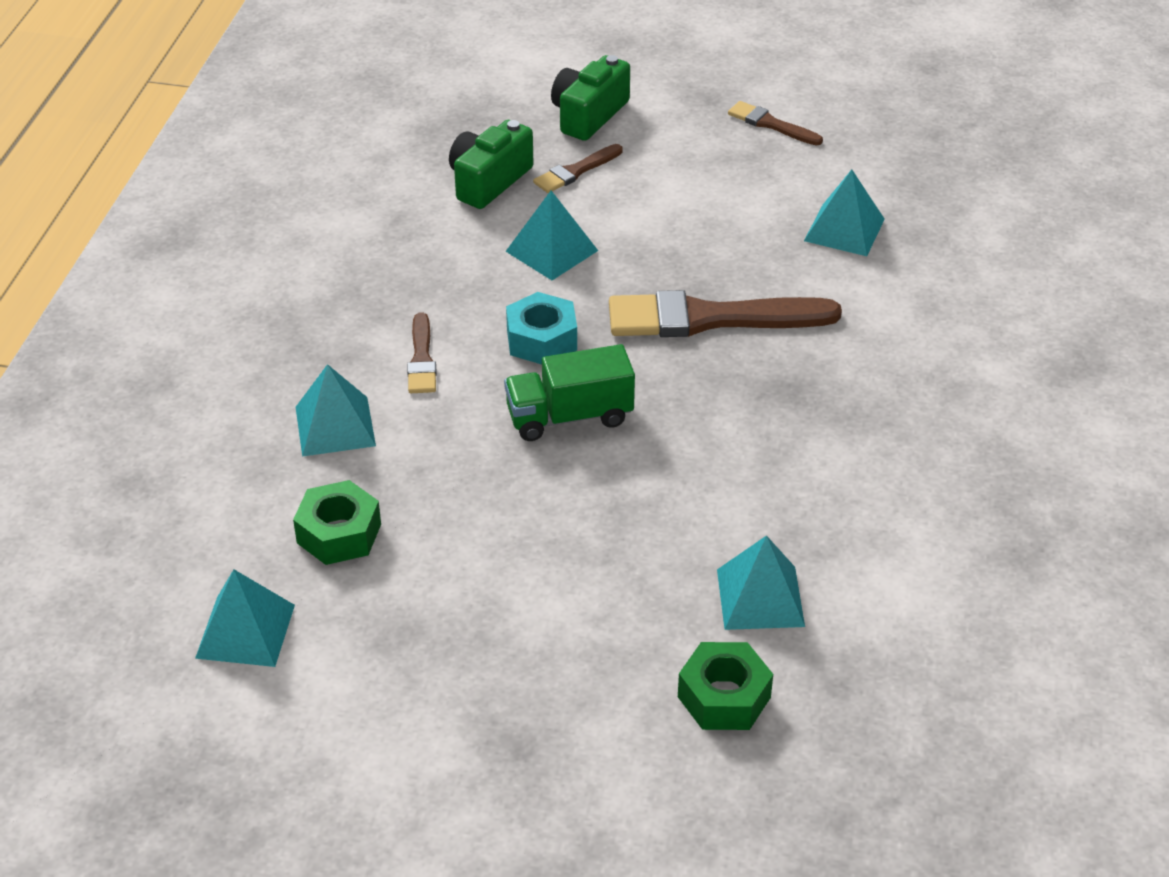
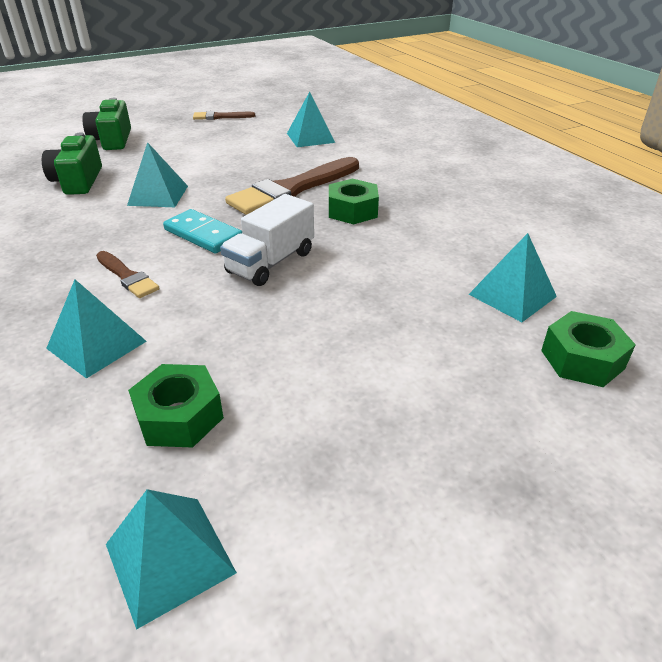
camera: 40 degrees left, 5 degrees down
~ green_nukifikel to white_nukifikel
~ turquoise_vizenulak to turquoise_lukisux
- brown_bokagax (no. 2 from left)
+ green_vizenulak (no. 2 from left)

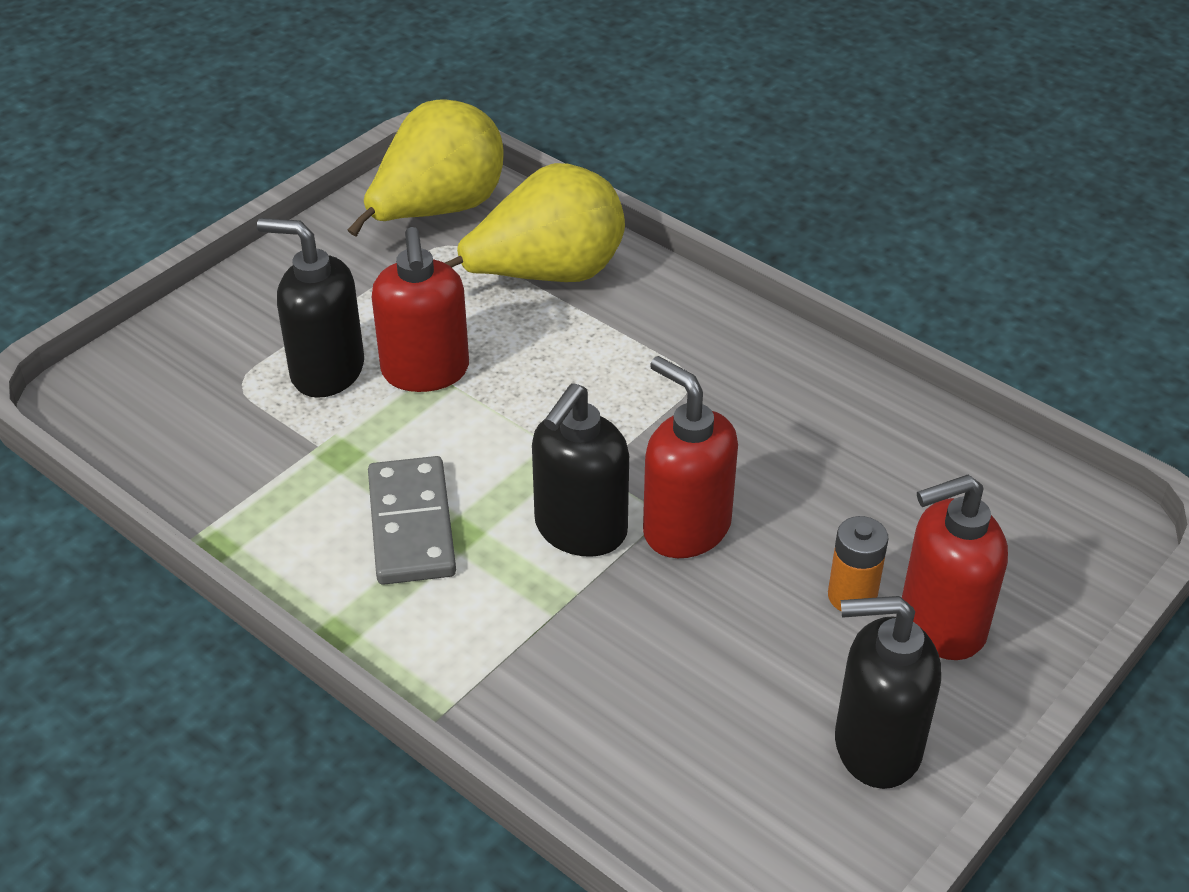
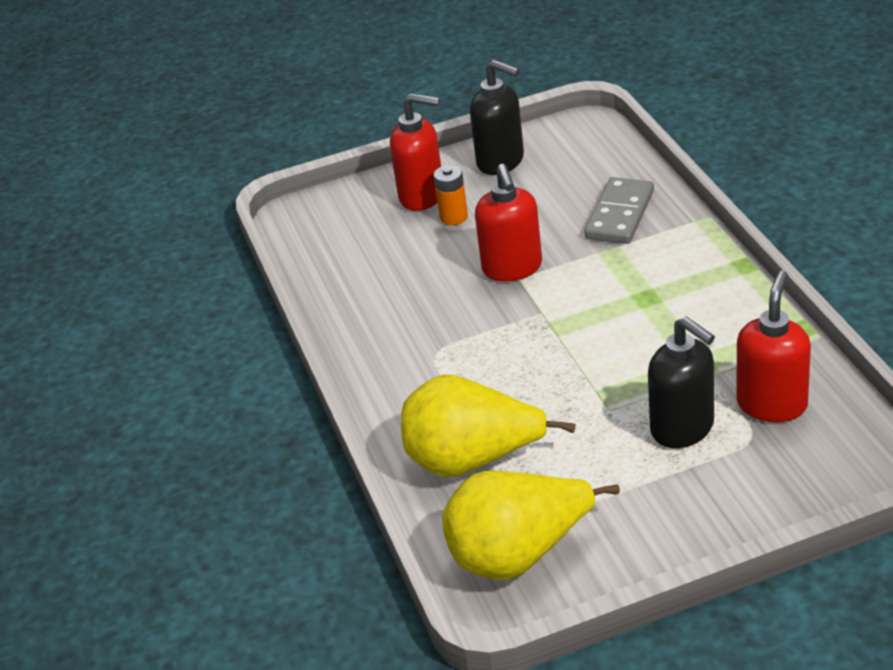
camera: 145 degrees left, 5 degrees down
~ grey_lukisux
~ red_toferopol (no. 1 from left in the first image) to red_toferopol (no. 3 from left)
- black_toferopol (no. 2 from left)

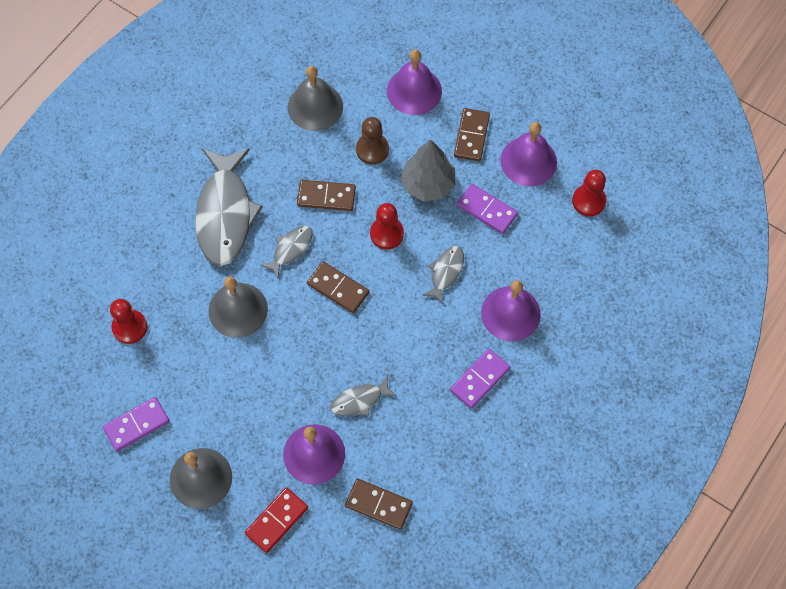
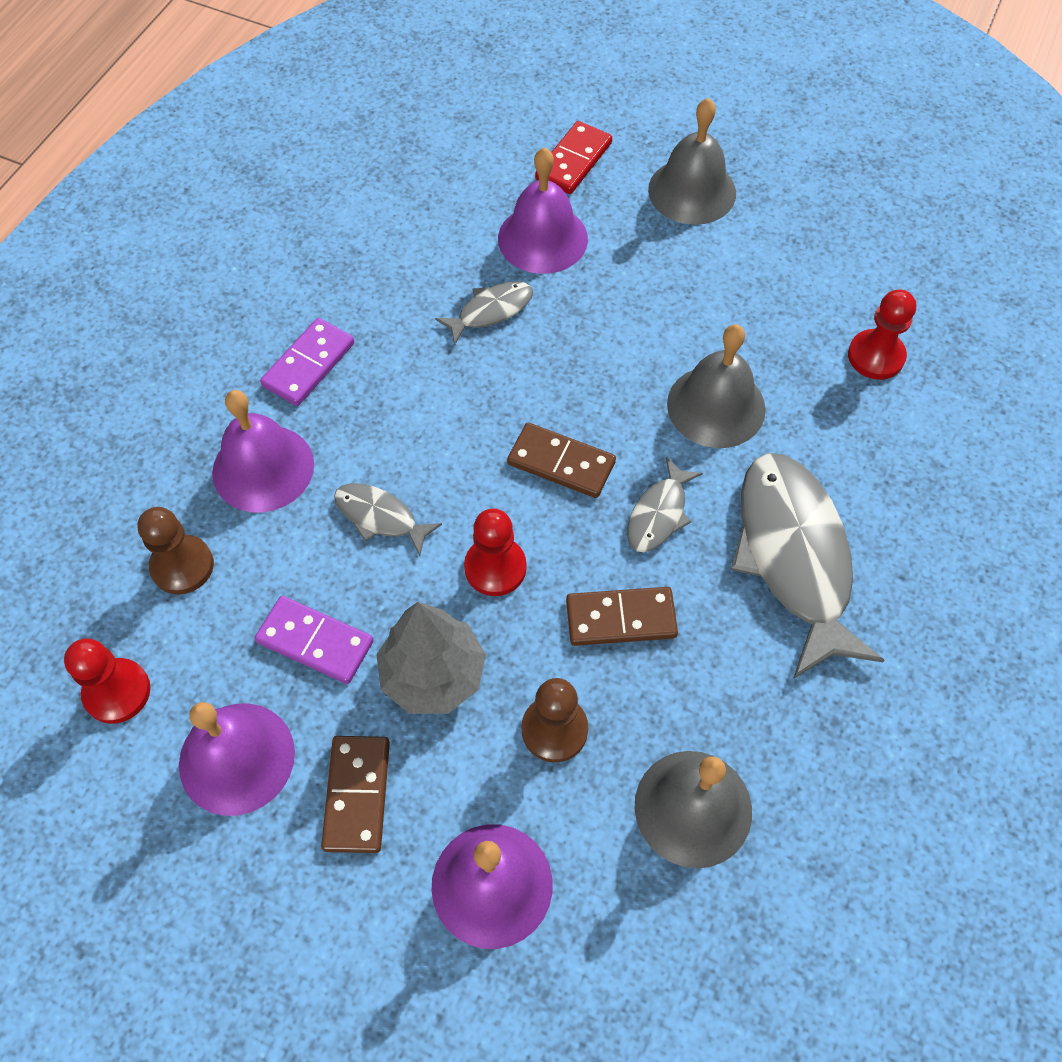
camera: 170 degrees right, 5 degrees down
- purple_lukisux (no. 1 from left)
- brown_lukisux (no. 3 from left)
~ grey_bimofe (no. 4 from left in the first image) 105 degrees clockwise
+ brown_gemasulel (no. 1 from left)

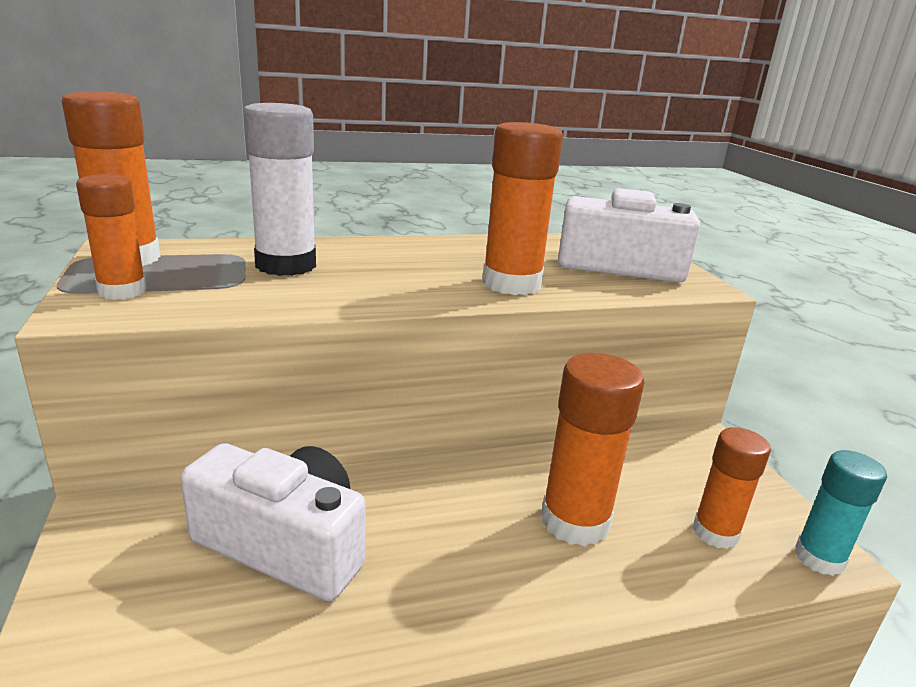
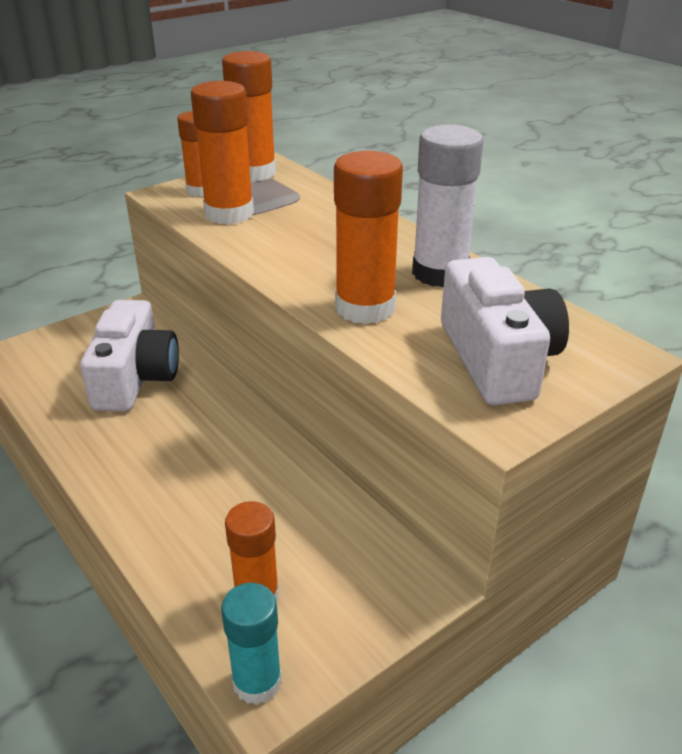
camera: 70 degrees right, 10 degrees up
~ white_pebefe
~ orange_pebefe (no. 4 from left in the first image) to orange_pebefe (no. 2 from left)

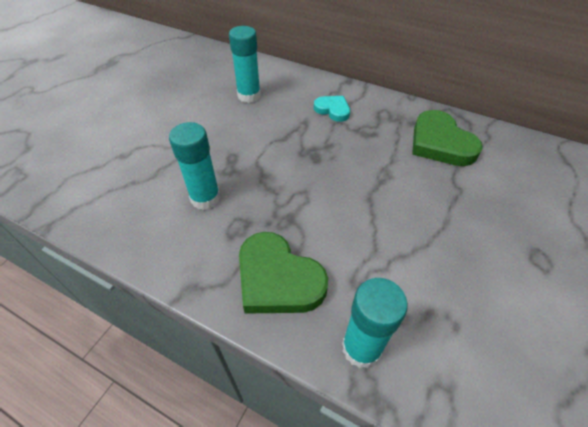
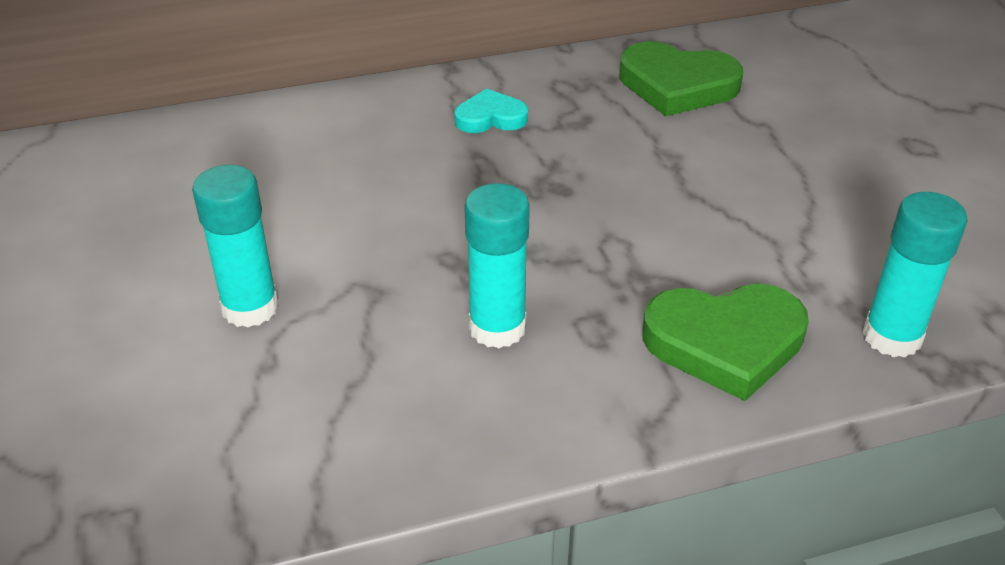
camera: 45 degrees left, 10 degrees down
~ turquoise_pebefe (no. 2 from left in the first image) to turquoise_pebefe (no. 1 from left)

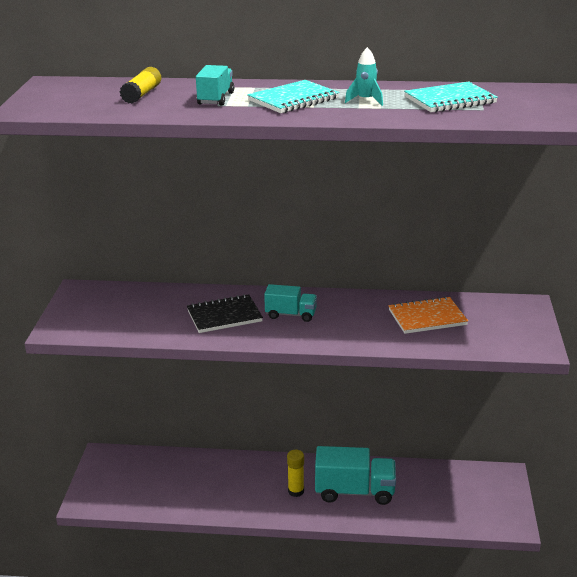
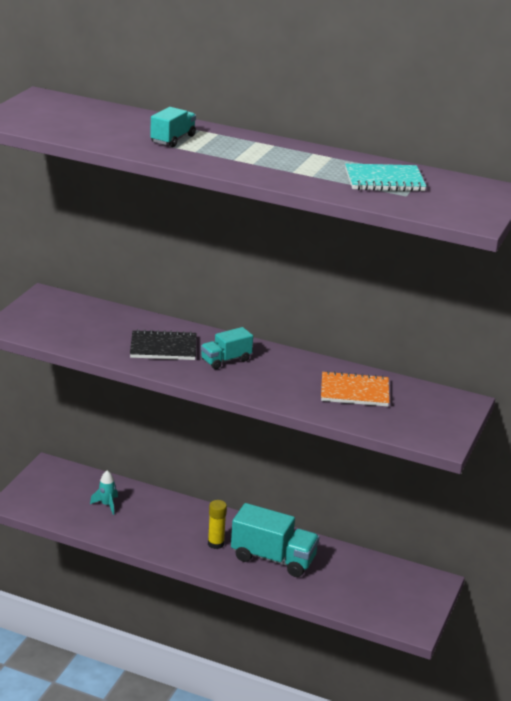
camera: 15 degrees right, 0 degrees up
- yellow_pebefe (no. 1 from left)
- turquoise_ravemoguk (no. 1 from left)
~ turquoise_nukifikel (no. 2 from left) 120 degrees clockwise
~ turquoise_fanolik

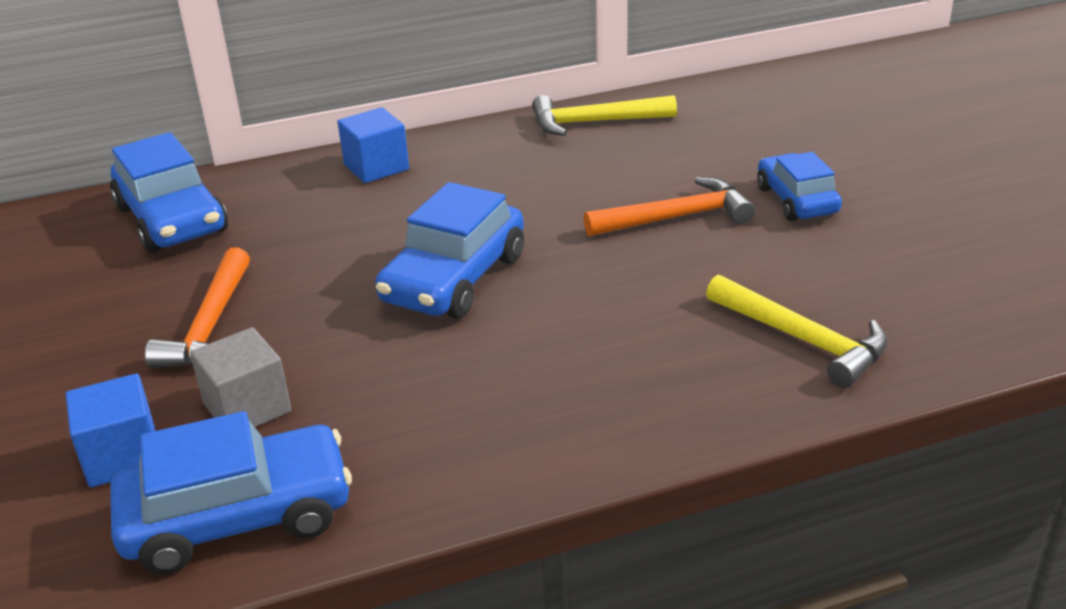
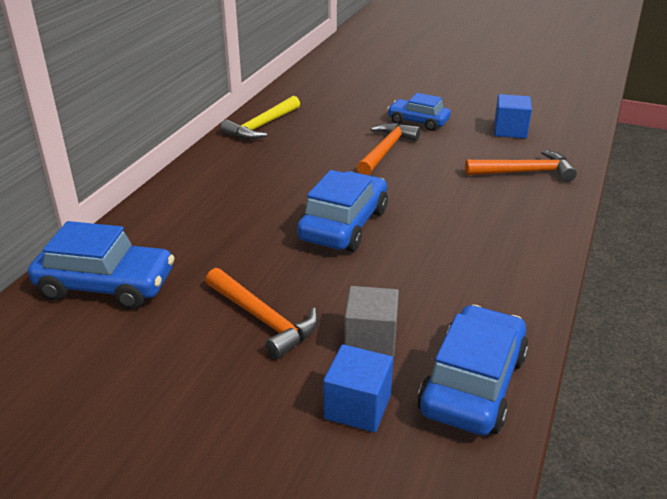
camera: 50 degrees left, 0 degrees up
~ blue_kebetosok (no. 2 from left)
~ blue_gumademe (no. 3 from left in the first image) 135 degrees counterclockwise
~ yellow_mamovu (no. 2 from left) to orange_mamovu (no. 3 from left)

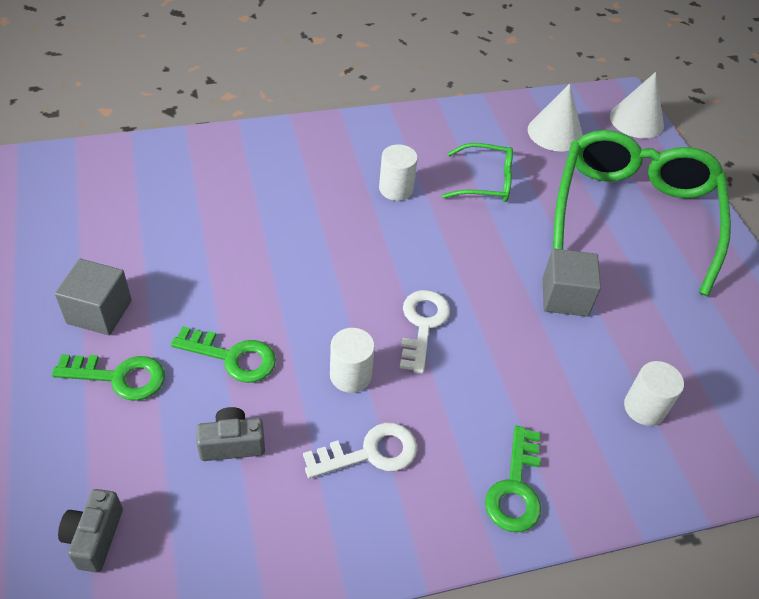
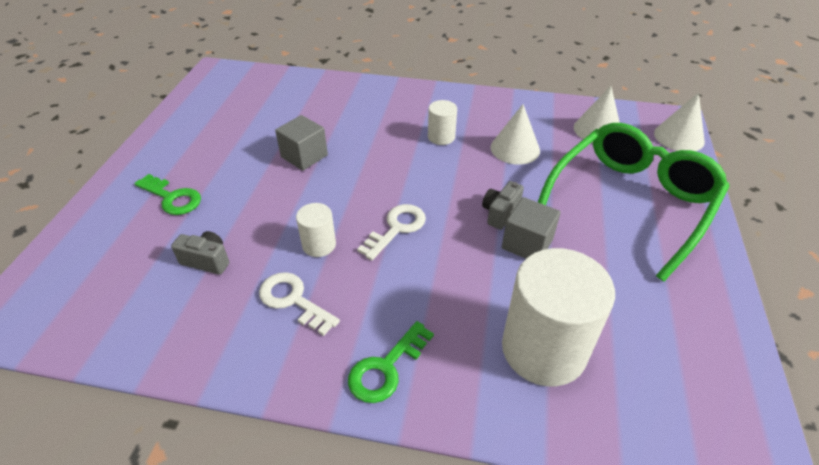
camera: 30 degrees right, 5 degrees down
~ grey_kebetosok (no. 1 from left)
~ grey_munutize (no. 1 from left in the first image) to grey_munutize (no. 2 from left)
- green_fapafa (no. 2 from left)
~ white_fapafa (no. 1 from left) 150 degrees counterclockwise
~ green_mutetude (no. 1 from left) to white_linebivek (no. 1 from left)
~ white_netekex (no. 3 from left) x2.11

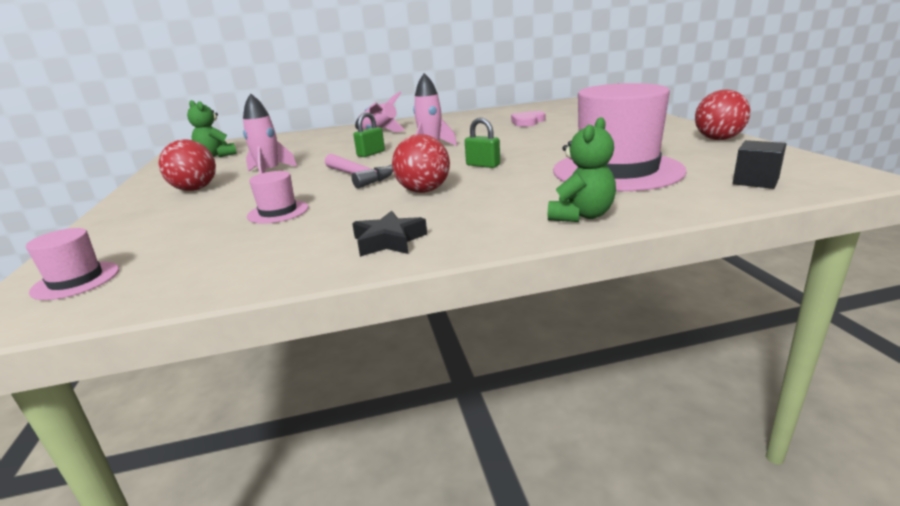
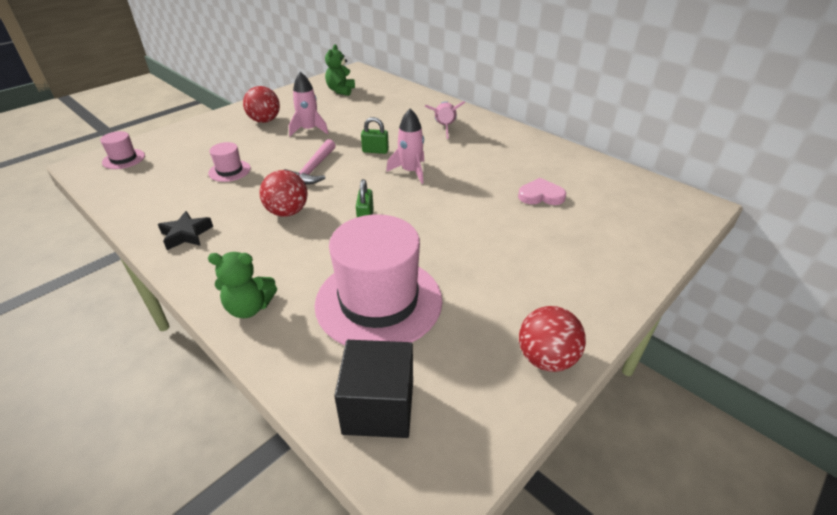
camera: 55 degrees right, 15 degrees up
~ black_kebetosok x1.65

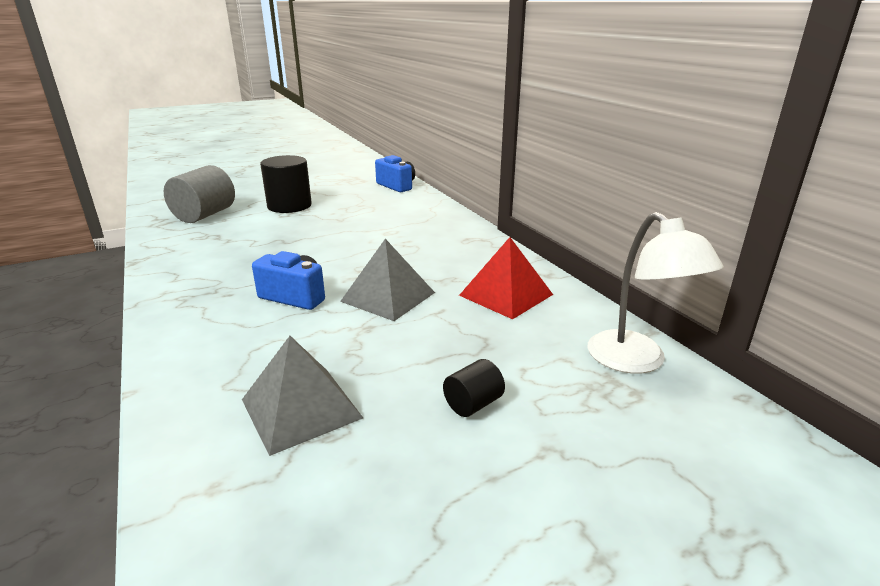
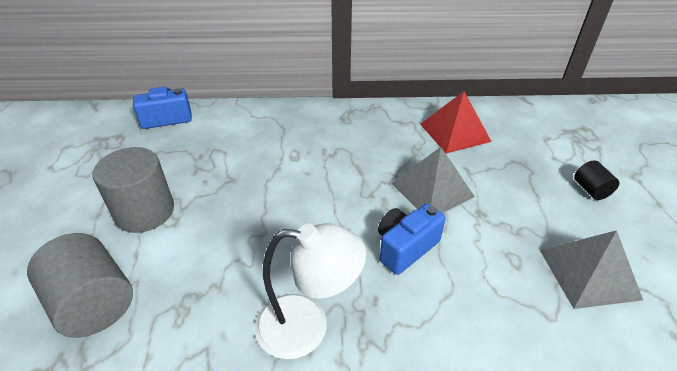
camera: 65 degrees left, 15 degrees up
~ black_netekex (no. 1 from left) to grey_netekex (no. 2 from left)
~ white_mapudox

